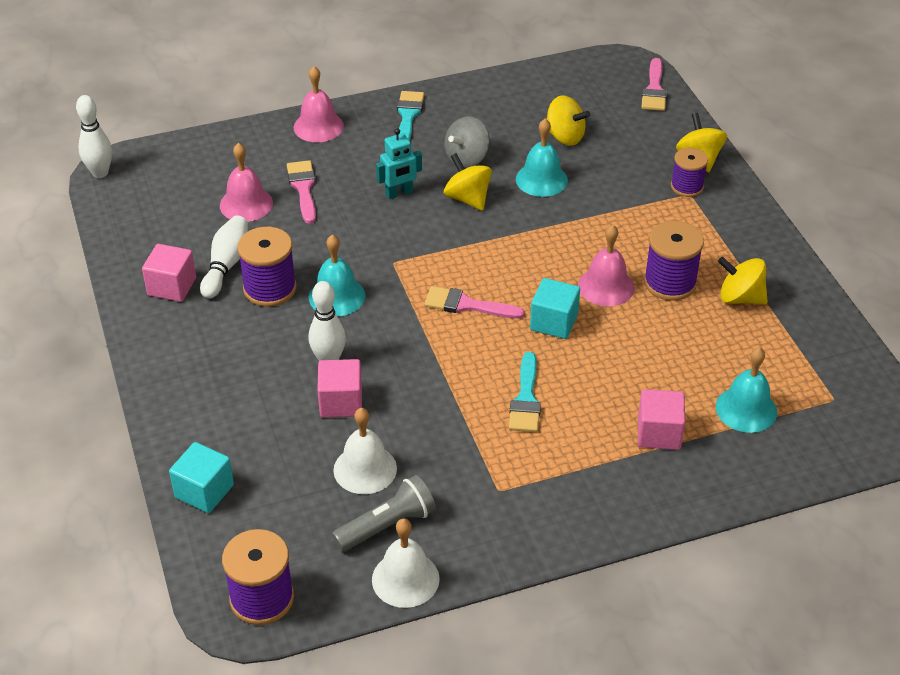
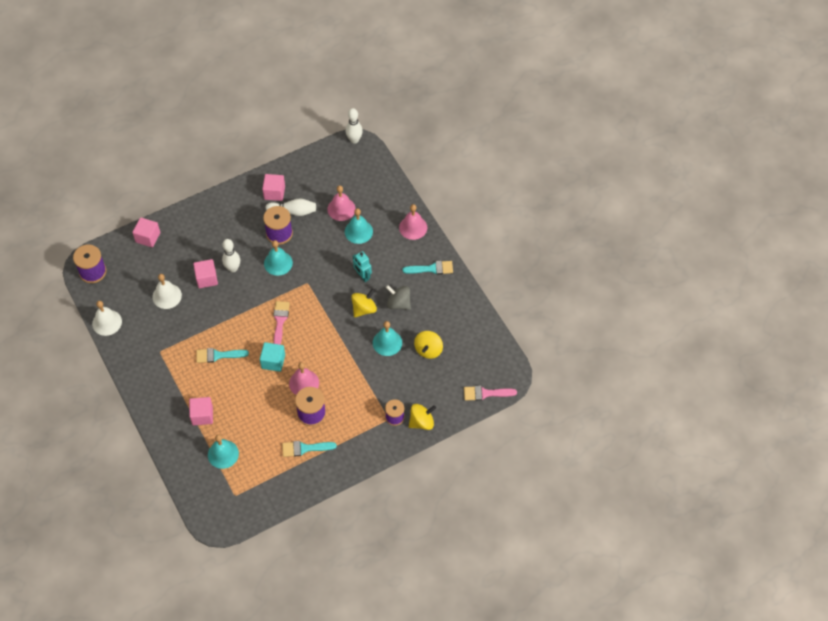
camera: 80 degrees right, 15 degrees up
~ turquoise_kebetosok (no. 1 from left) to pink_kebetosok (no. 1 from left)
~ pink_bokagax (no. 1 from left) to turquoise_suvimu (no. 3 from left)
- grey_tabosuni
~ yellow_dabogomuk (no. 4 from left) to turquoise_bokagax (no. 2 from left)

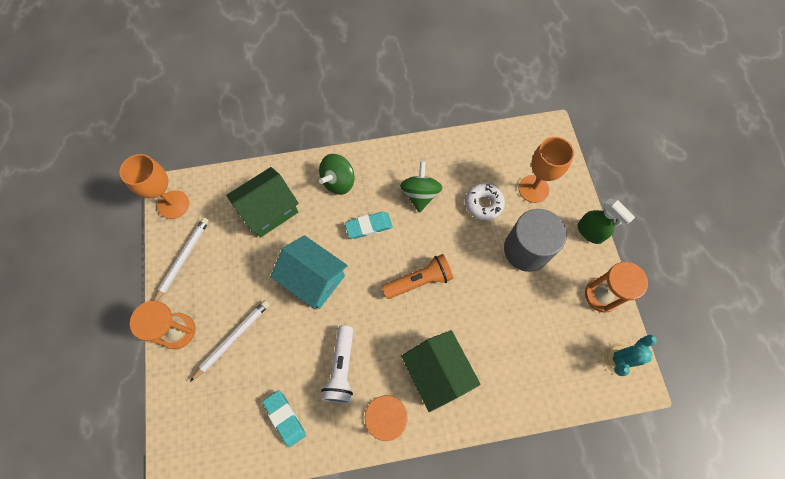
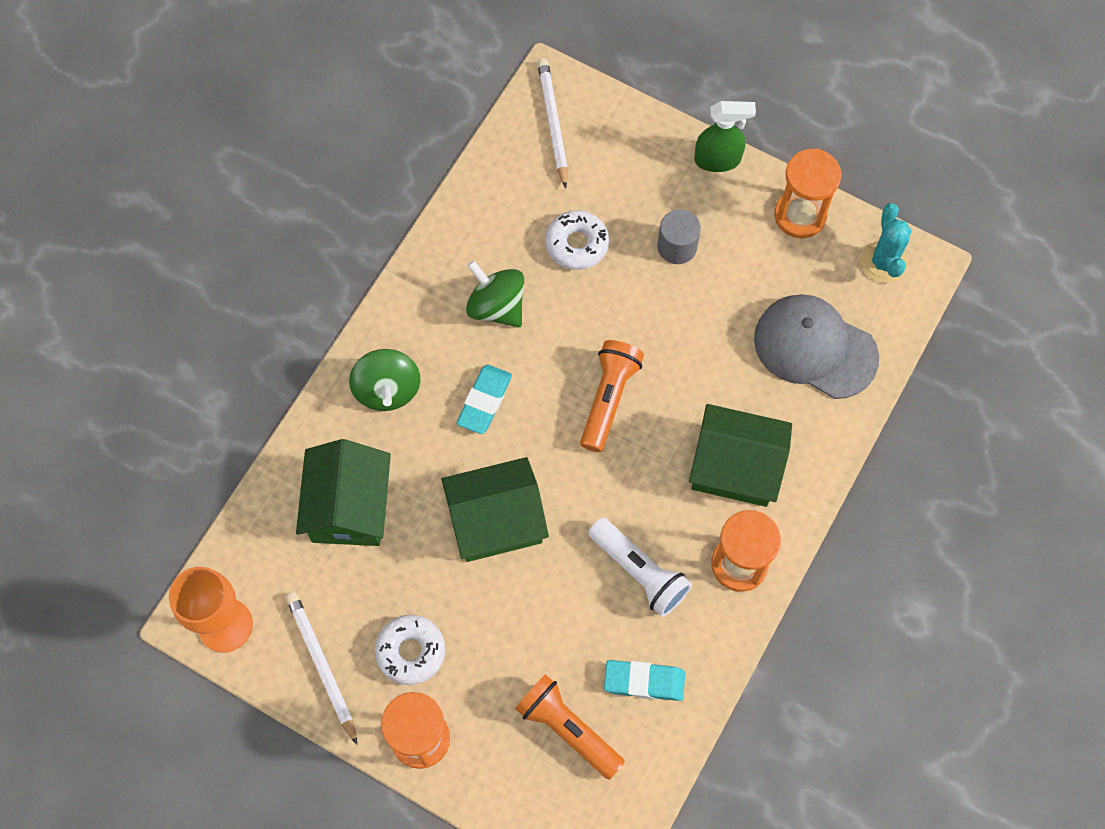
camera: 50 degrees left, 0 degrees up
~ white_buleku (no. 2 from left)
~ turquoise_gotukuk to green_gotukuk (no. 2 from left)
~ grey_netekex x0.55
- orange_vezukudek (no. 2 from left)
+ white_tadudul (no. 1 from left)
+ orange_tabosuni (no. 1 from left)
+ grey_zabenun

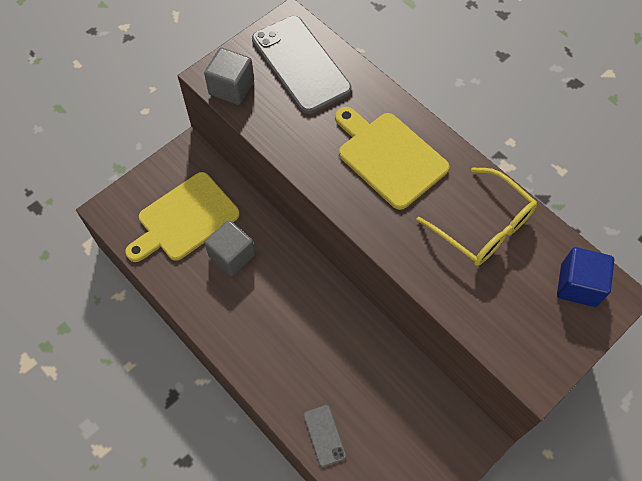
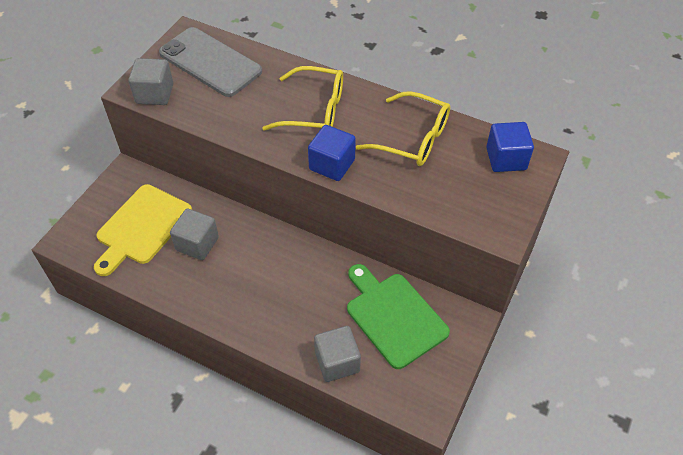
camera: 20 degrees left, 10 degrees down
~ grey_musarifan (no. 2 from left) to grey_kebetosok (no. 3 from left)
~ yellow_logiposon (no. 2 from left) to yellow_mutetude (no. 1 from left)
+ blue_kebetosok (no. 1 from left)
+ green_logiposon

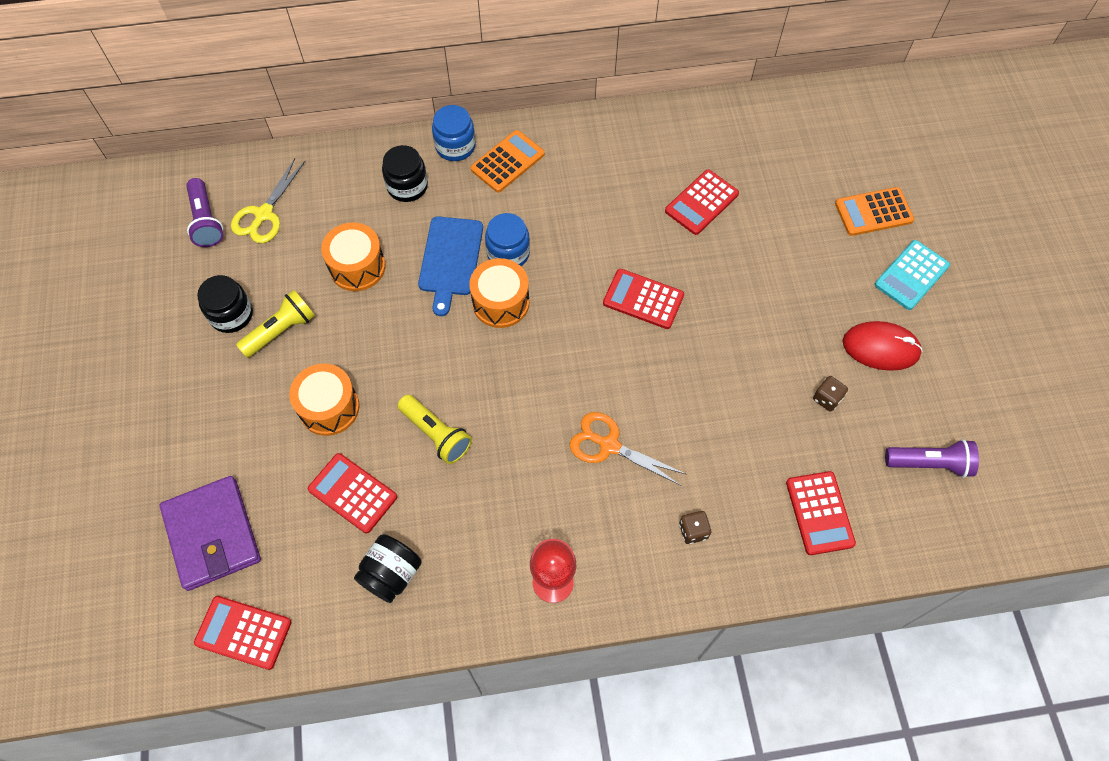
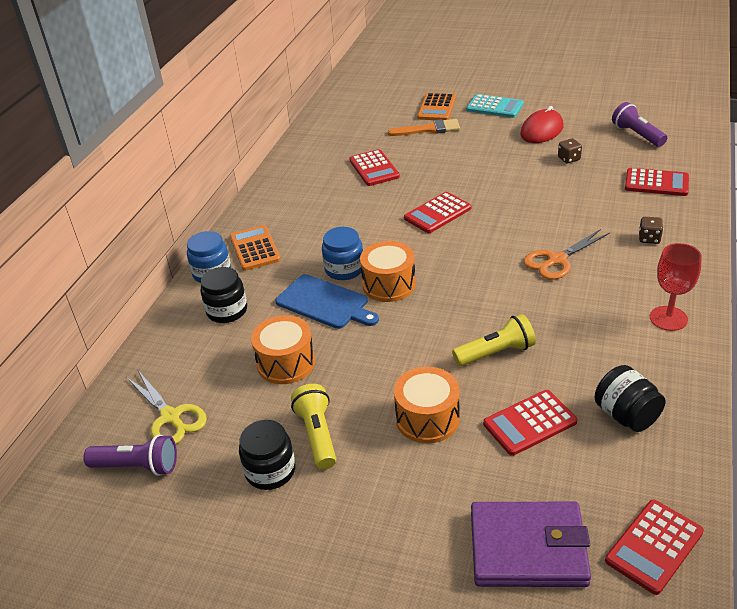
camera: 60 degrees left, 25 degrees down
~ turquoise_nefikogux 45 degrees counterclockwise
~ purple_tabosuni (no. 2 from left) 60 degrees counterclockwise
+ orange_bokagax

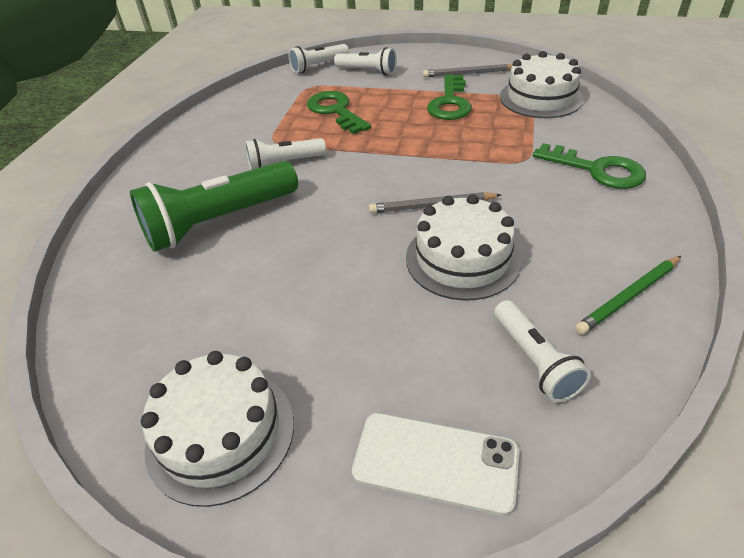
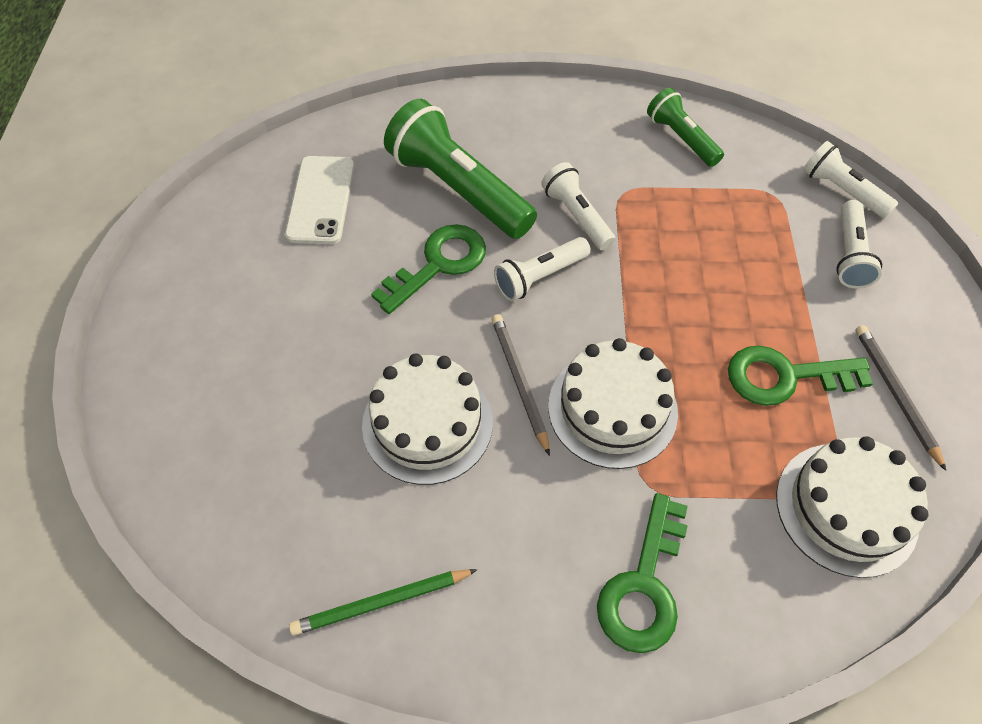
camera: 75 degrees right, 15 degrees up
~ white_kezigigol (no. 1 from left in the first image) to white_kezigigol (no. 2 from left)
~ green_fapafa (no. 1 from left)
~ white_musarifan
~ white_tabosuni (no. 4 from left in the first image) to white_tabosuni (no. 1 from left)
~ green_buleku 60 degrees counterclockwise
+ green_tabosuni (no. 2 from left)

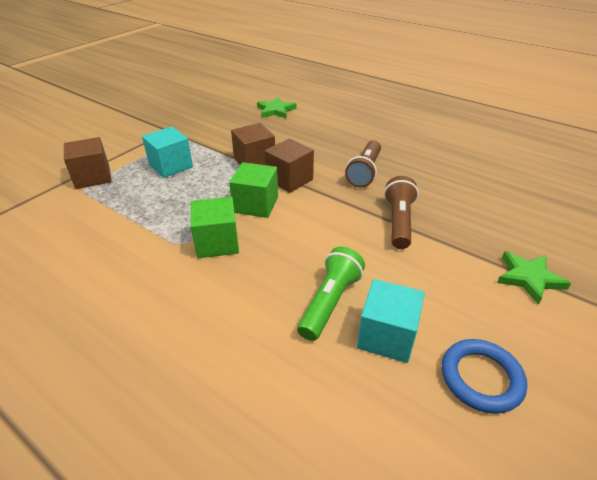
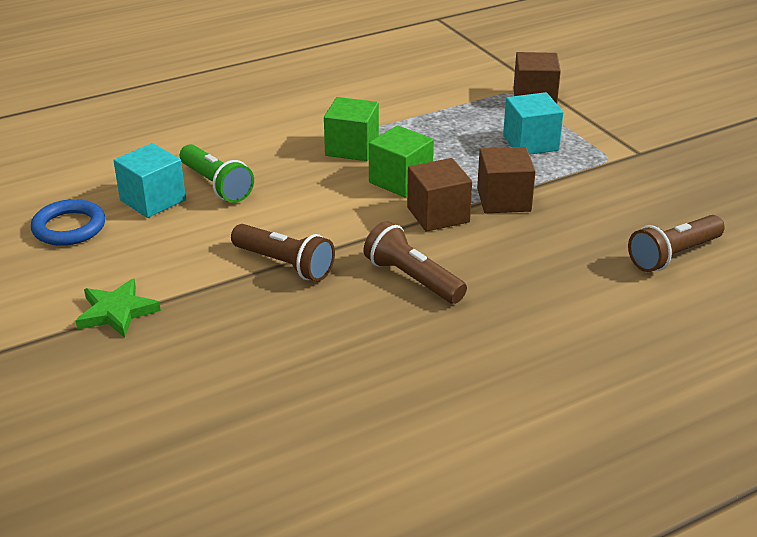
camera: 115 degrees right, 5 degrees down
~ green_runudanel (no. 1 from left) to brown_tabosuni (no. 3 from left)

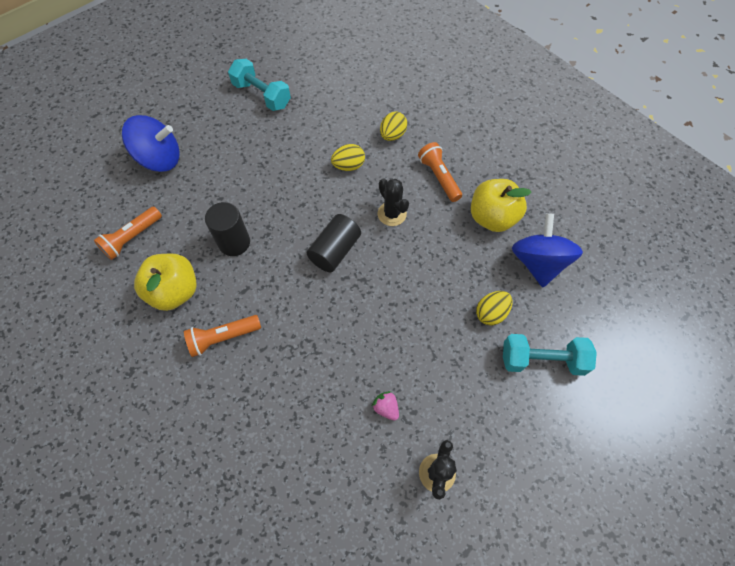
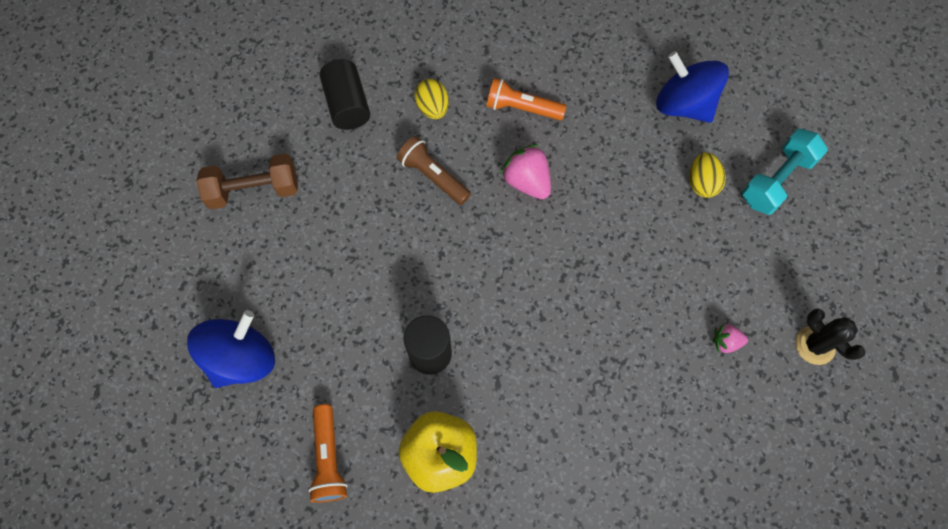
camera: 50 degrees left, 5 degrees up
- orange_tabosuni (no. 2 from left)
~ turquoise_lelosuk (no. 1 from left) to brown_lelosuk
~ black_netekex (no. 2 from left in the first image) to black_netekex (no. 1 from left)
~ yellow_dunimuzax (no. 1 from left) to brown_tabosuni
~ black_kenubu (no. 1 from left) to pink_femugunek (no. 1 from left)
- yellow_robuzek (no. 2 from left)

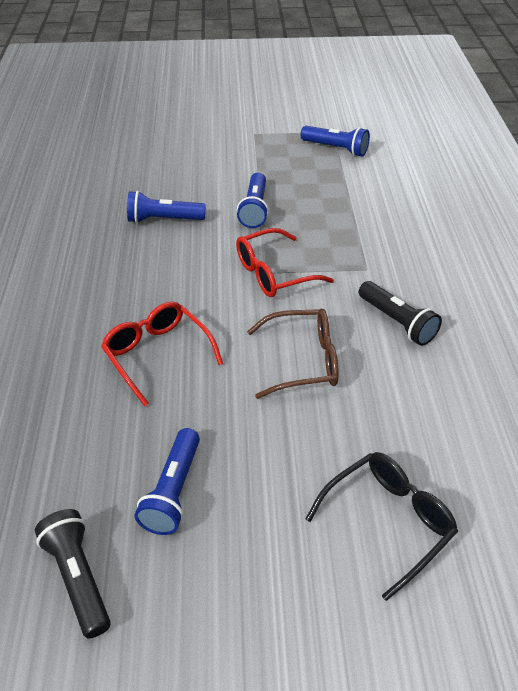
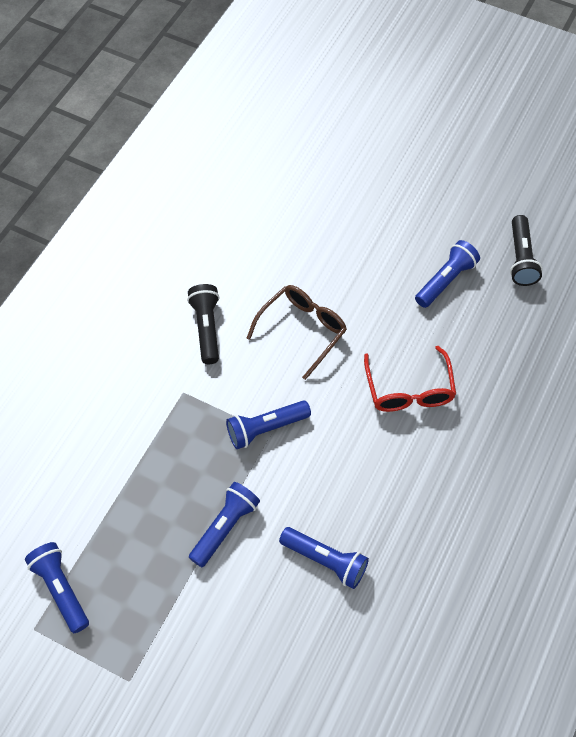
camera: 150 degrees left, 15 degrees up
~ red_mutetude (no. 2 from left) to blue_tabosuni (no. 3 from left)
~ brown_mutetude 105 degrees clockwise
- black_mutetude

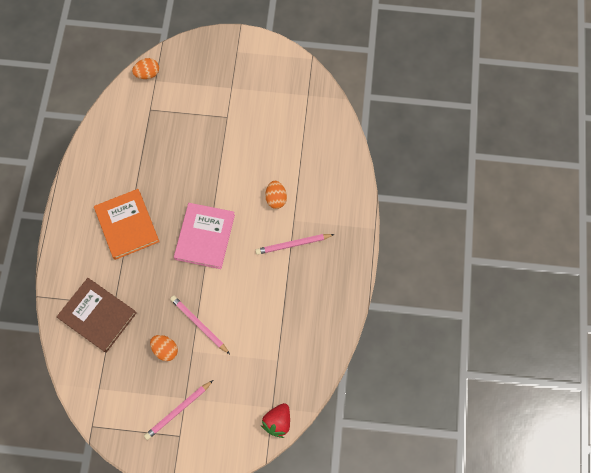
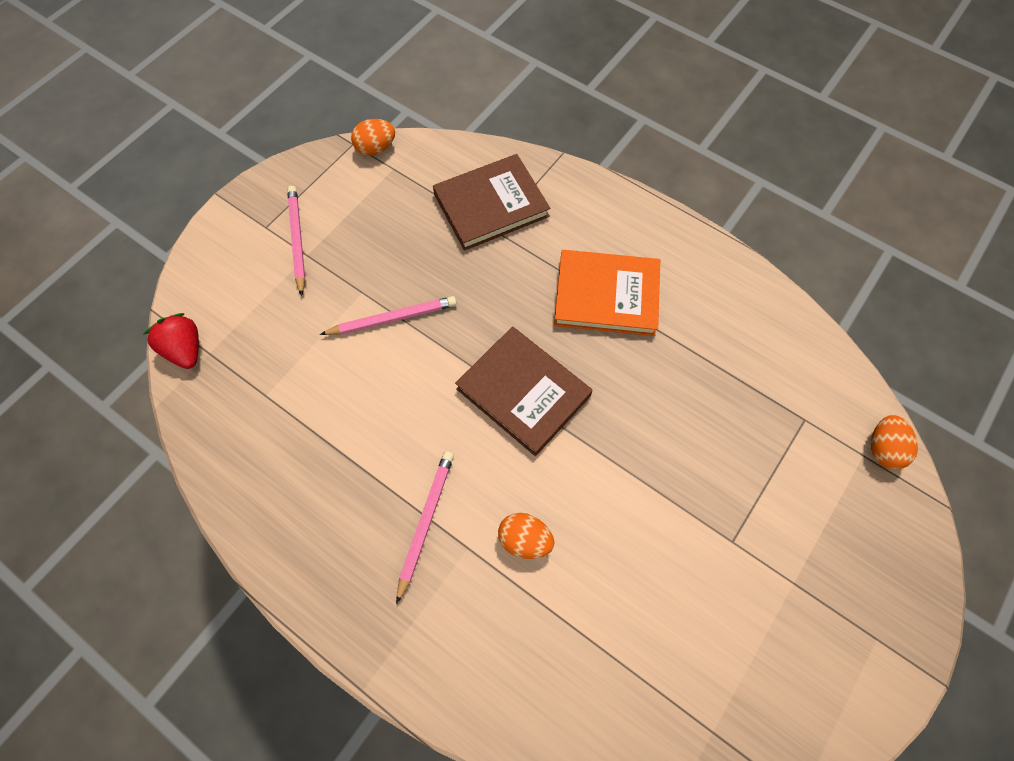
camera: 120 degrees right, 5 degrees down
~ orange_dunimuzax (no. 2 from left in the first image) to orange_dunimuzax (no. 1 from left)
~ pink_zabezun to brown_zabezun (no. 2 from left)

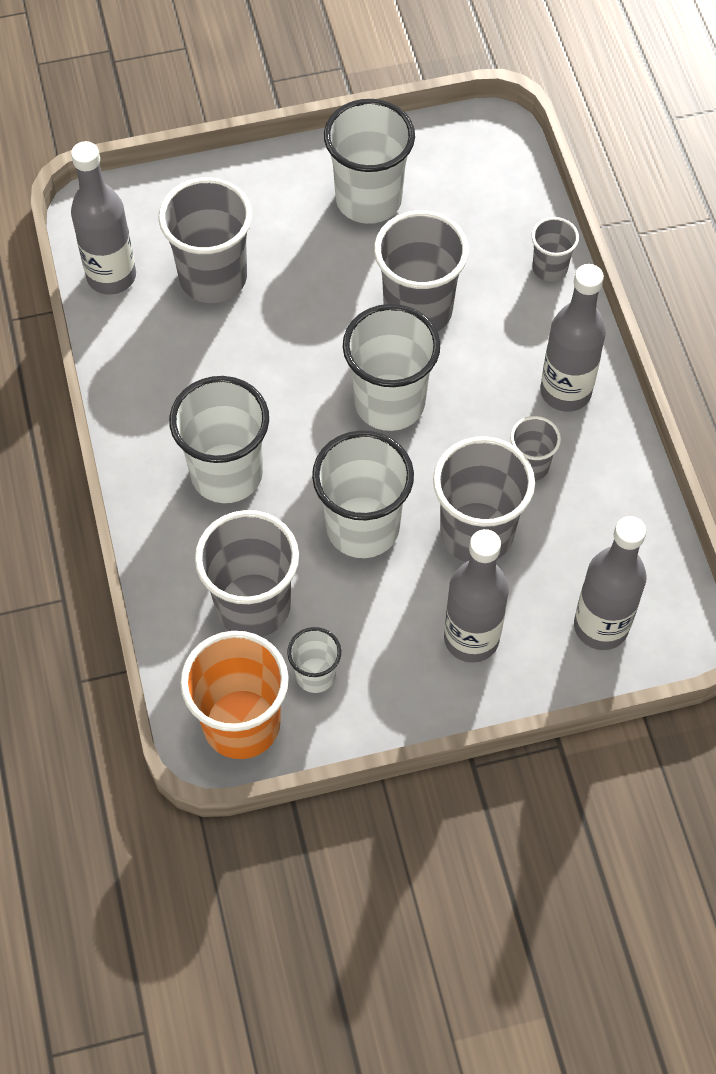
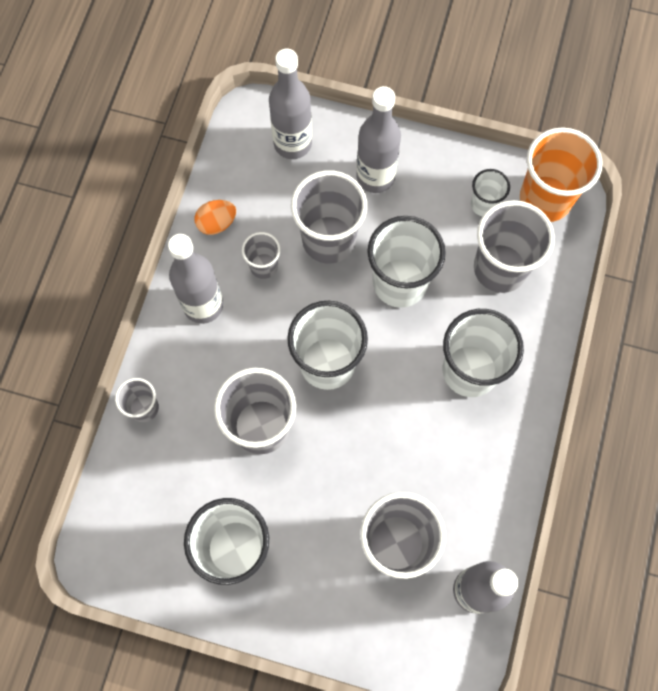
camera: 150 degrees left, 10 degrees up
+ orange_dunimuzax

